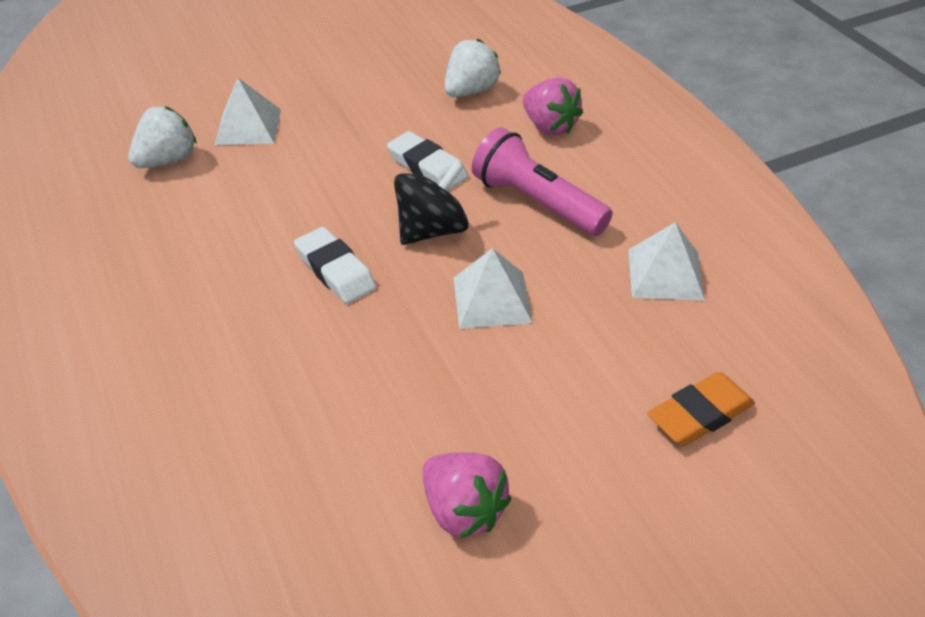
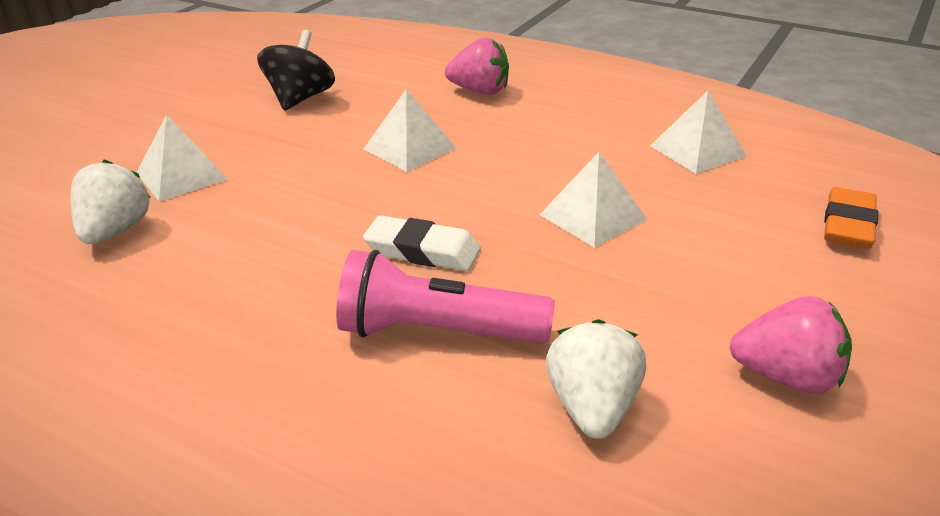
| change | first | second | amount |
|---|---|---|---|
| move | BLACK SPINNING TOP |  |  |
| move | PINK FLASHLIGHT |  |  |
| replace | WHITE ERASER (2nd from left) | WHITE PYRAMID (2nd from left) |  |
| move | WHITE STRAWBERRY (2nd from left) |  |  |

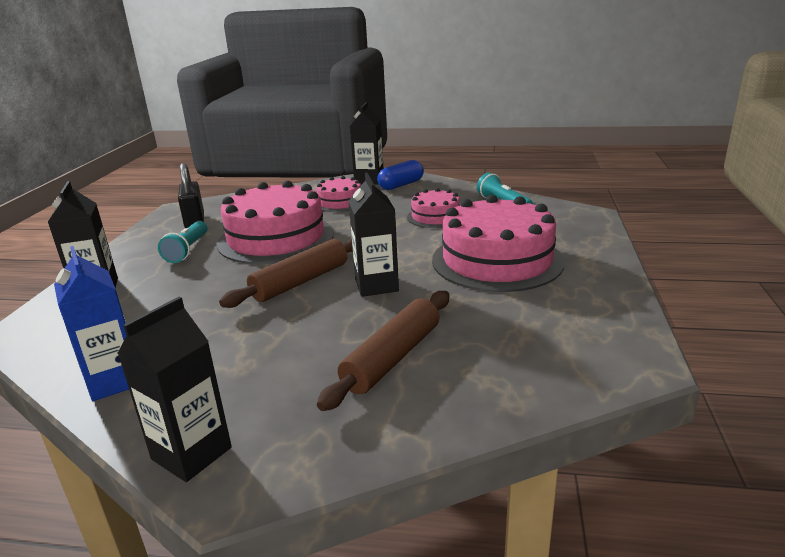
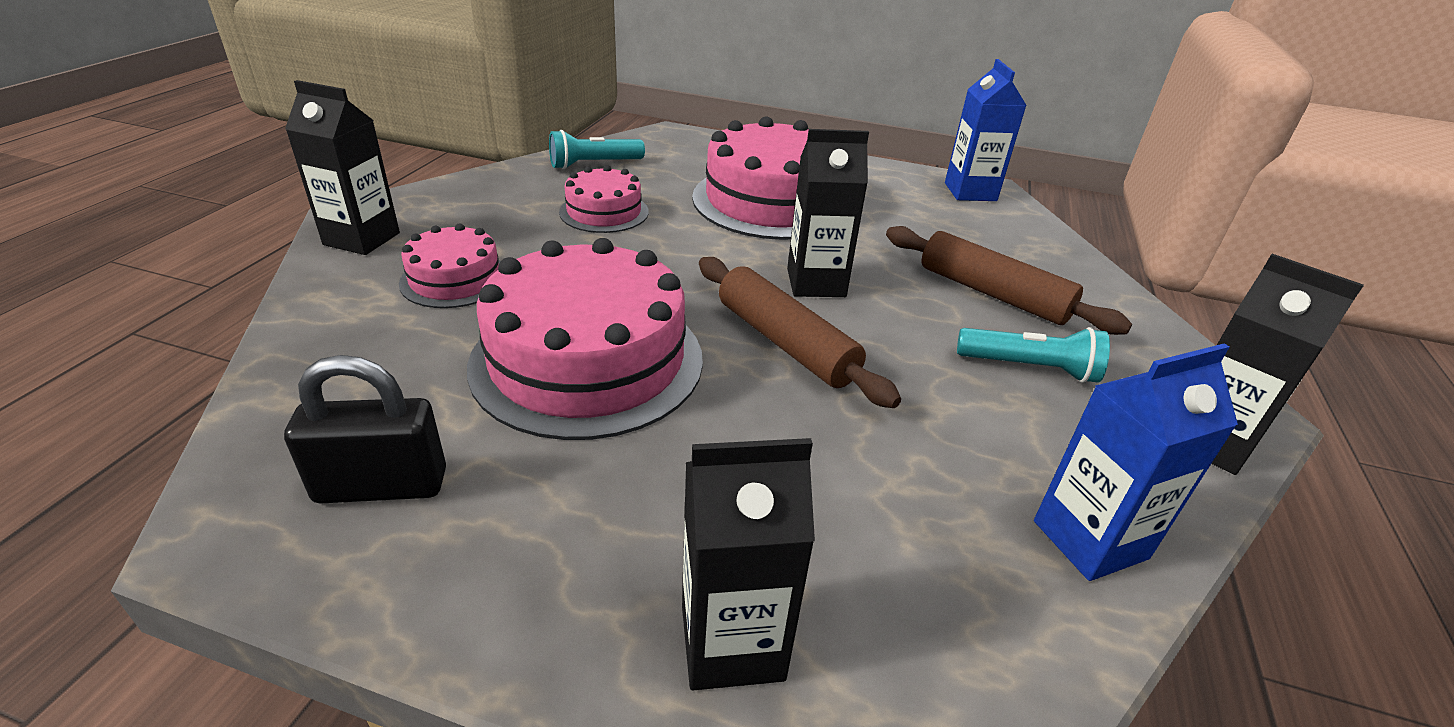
| change | first | second | amount |
|---|---|---|---|
| insert |  | BLUE CARTON (1st from left) |  |
| move | TURQUOISE FLASHLIGHT (1st from left in the first image) | TURQUOISE FLASHLIGHT (2nd from left) |  |
| delete | BLUE CAPSULE |  |  |

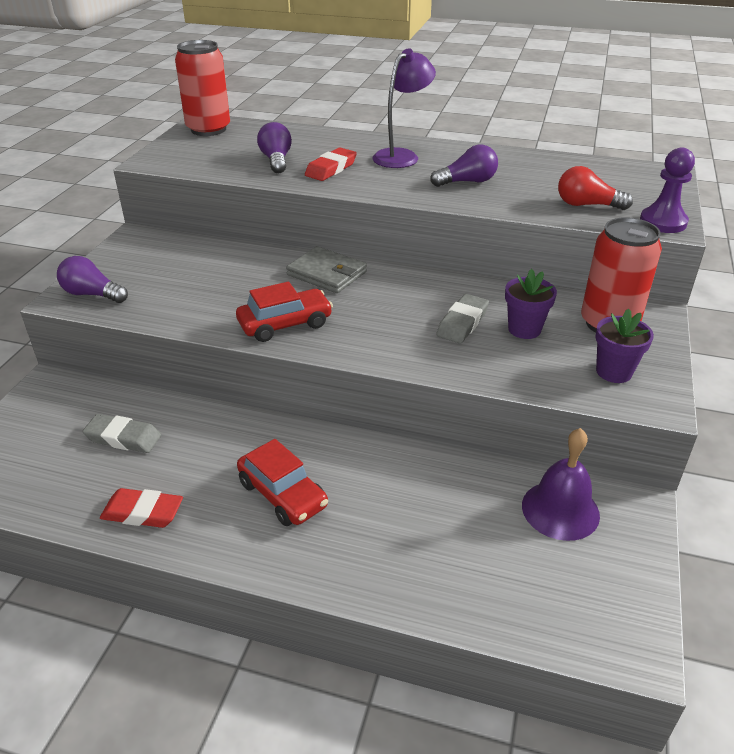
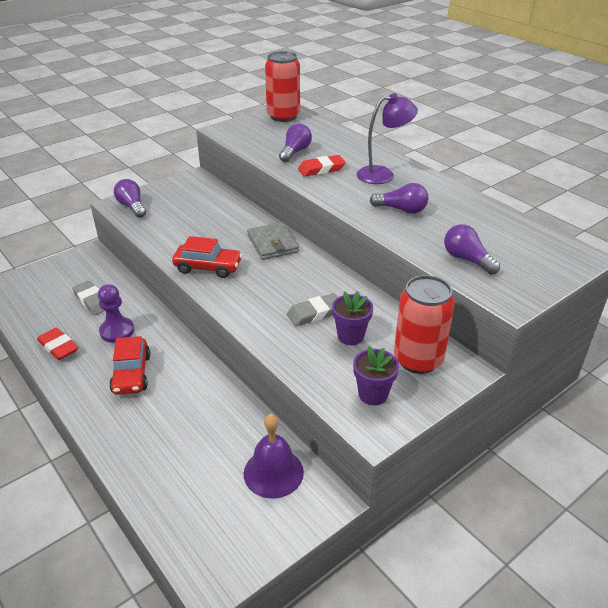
| change | first | second | amount |
|---|---|---|---|
| move | PURPLE PAWN |  |  |
| recolor | RED LIGHT BULB | PURPLE LIGHT BULB (4th from left) |  |

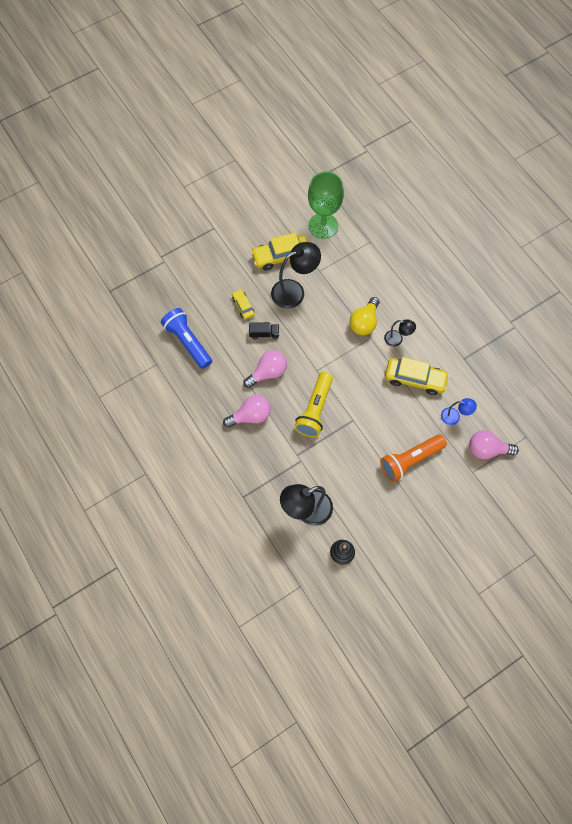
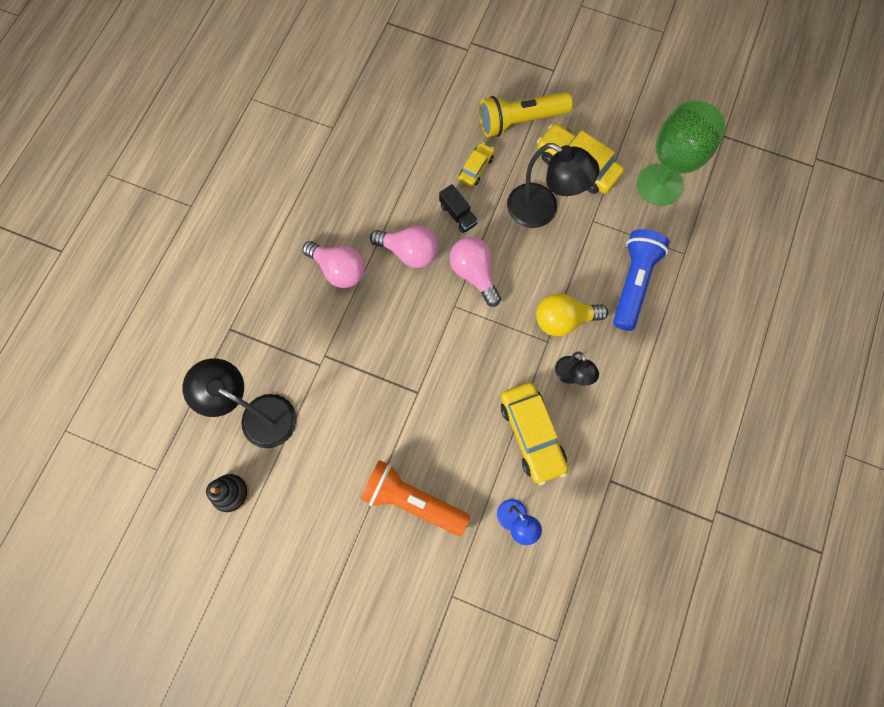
| change | first | second | amount |
|---|---|---|---|
| move | PINK LIGHT BULB (3rd from left) |  |  |
| move | YELLOW FLASHLIGHT |  |  |
| move | BLUE FLASHLIGHT |  |  |

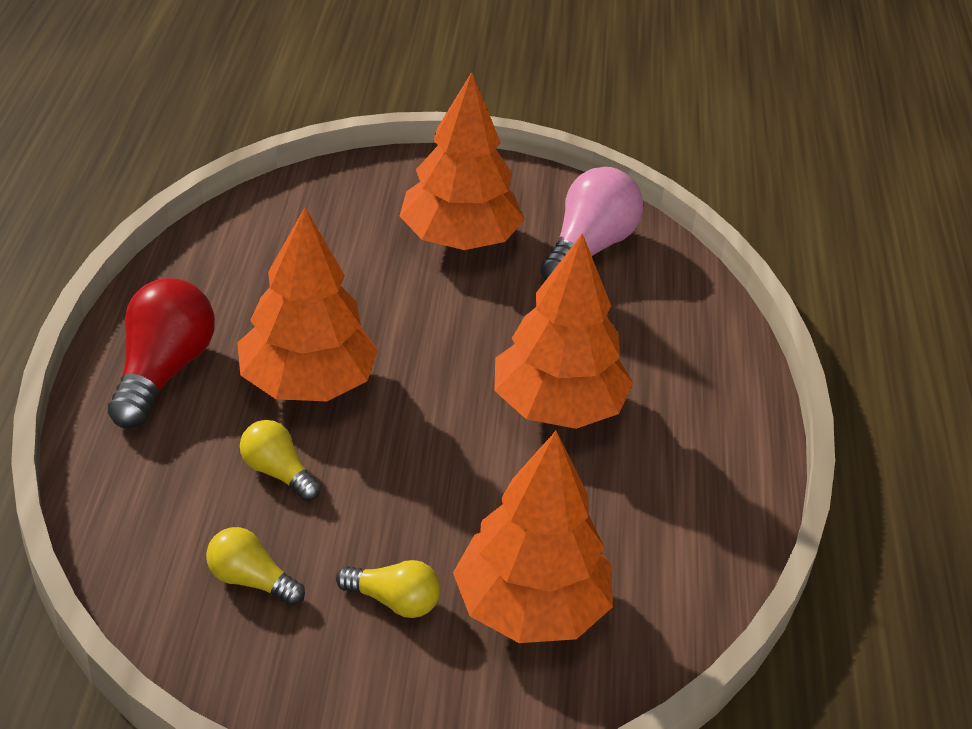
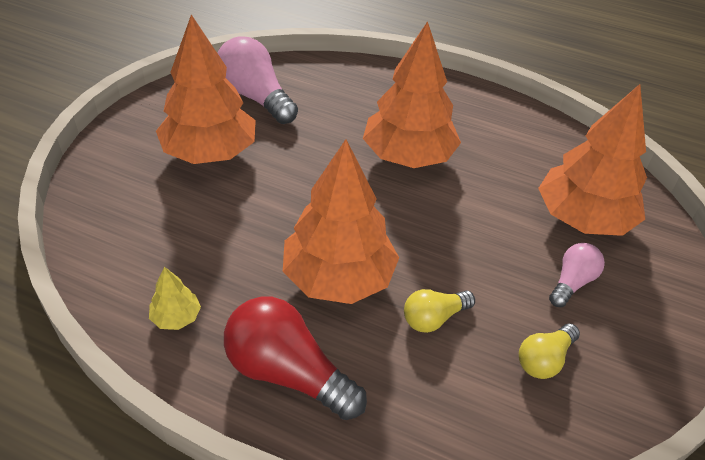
| change | first | second | amount |
|---|---|---|---|
| insert |  | YELLOW TREE |  |
| recolor | YELLOW LIGHT BULB (3rd from left) | PINK LIGHT BULB (2nd from left) |  |

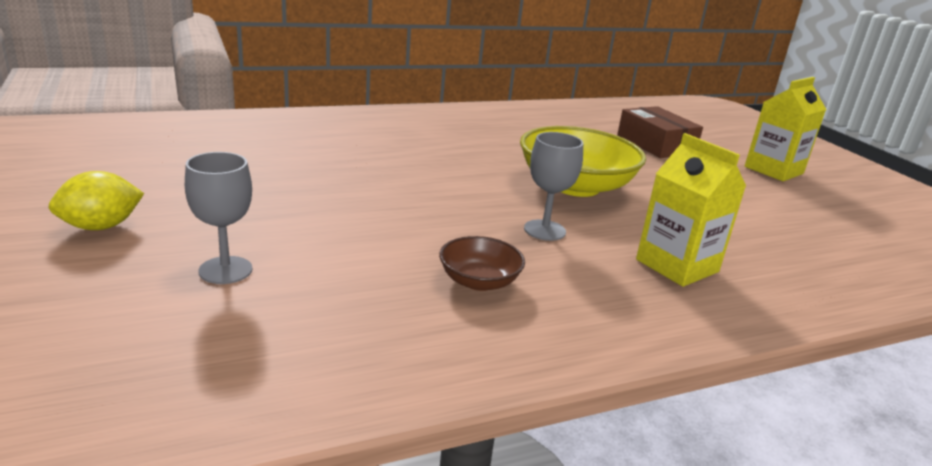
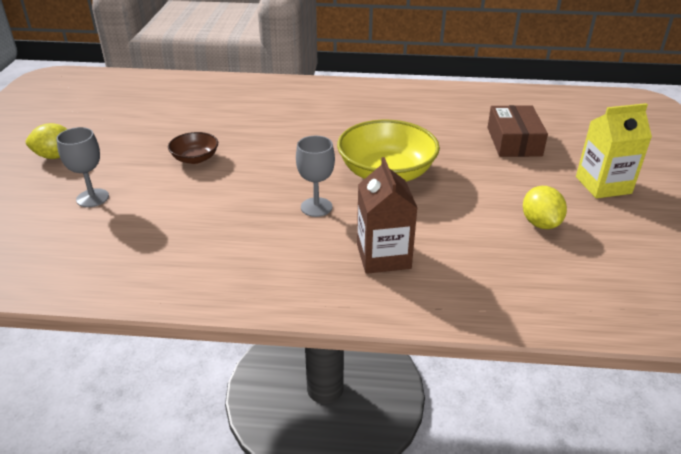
| change | first | second | amount |
|---|---|---|---|
| move | BROWN BOWL |  |  |
| recolor | YELLOW CARTON (1st from left) | BROWN CARTON |  |
| insert |  | YELLOW LEMON (2nd from left) |  |

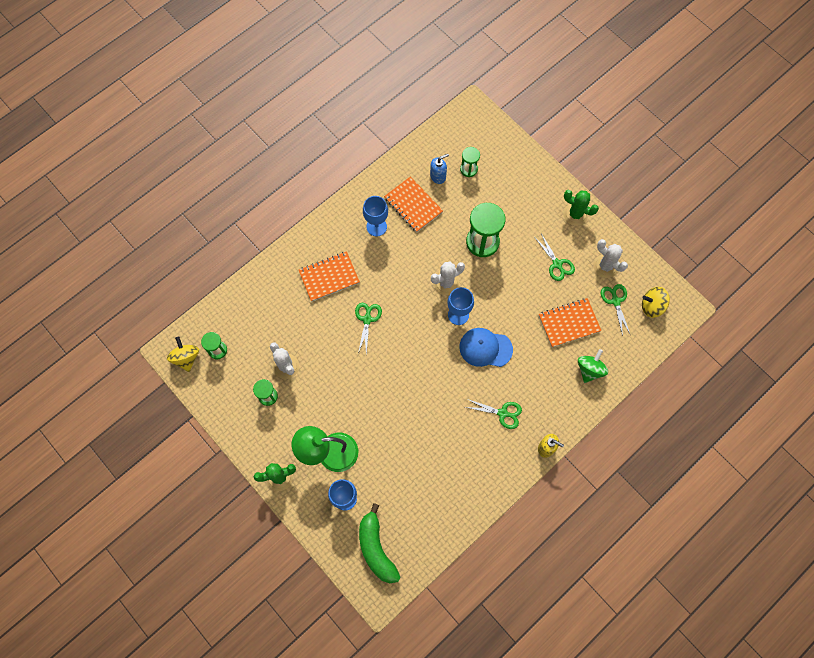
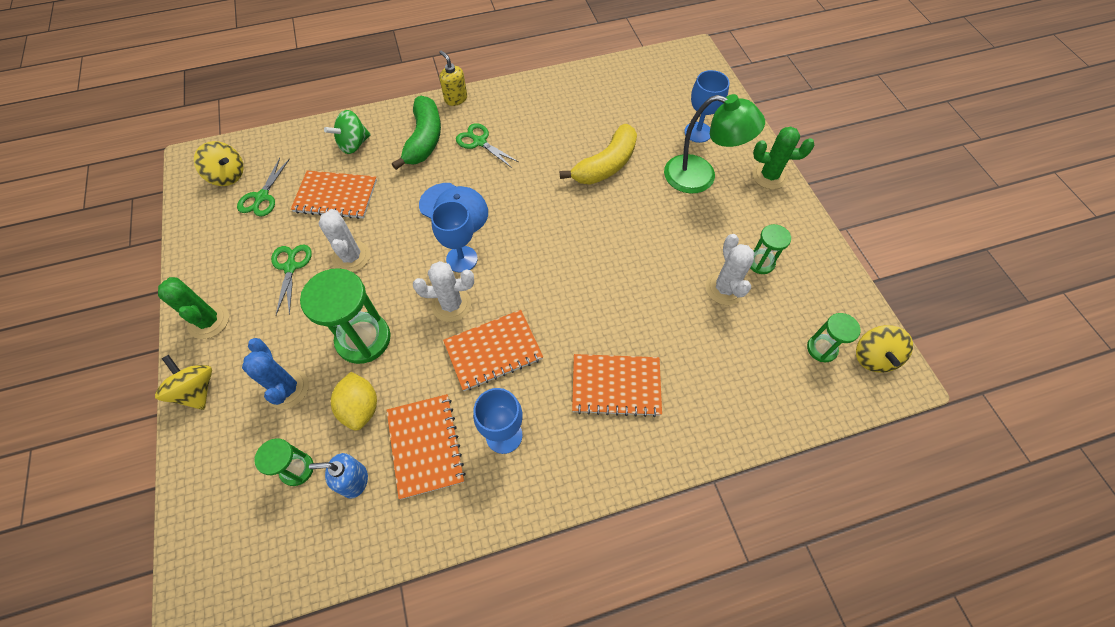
| change | first | second | amount |
|---|---|---|---|
| insert |  | YELLOW SPINNING TOP (1st from left) |  |
| insert |  | BLUE CACTUS |  |
| move | WHITE CACTUS (3rd from left in the first image) | WHITE CACTUS (1st from left) |  |
| insert |  | YELLOW LEMON |  |
| move | GREEN BANANA |  |  |
| insert |  | ORANGE NOTEBOOK (3rd from left) |  |
| insert |  | YELLOW BANANA |  |
| delete | GREEN SCISSORS (1st from left) |  |  |

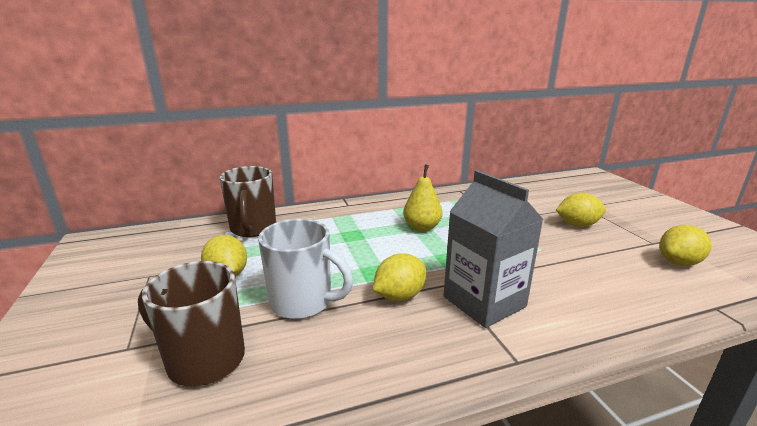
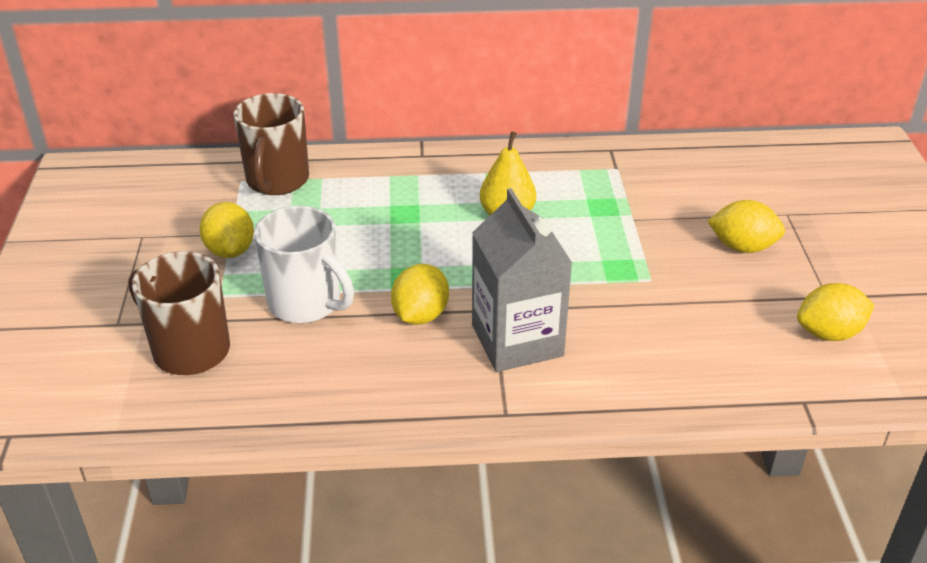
| change | first | second | amount |
|---|---|---|---|
| rotate | YELLOW LEMON (2nd from left) |  | 45 degrees counterclockwise |

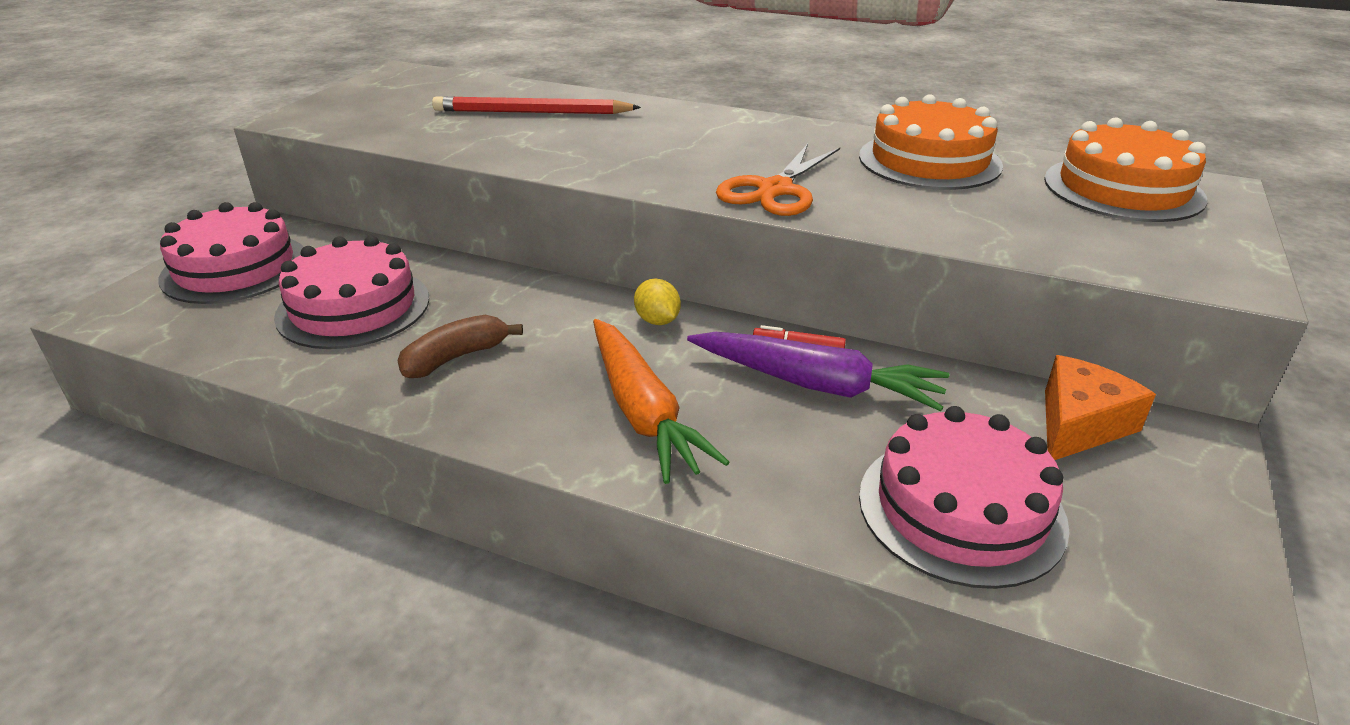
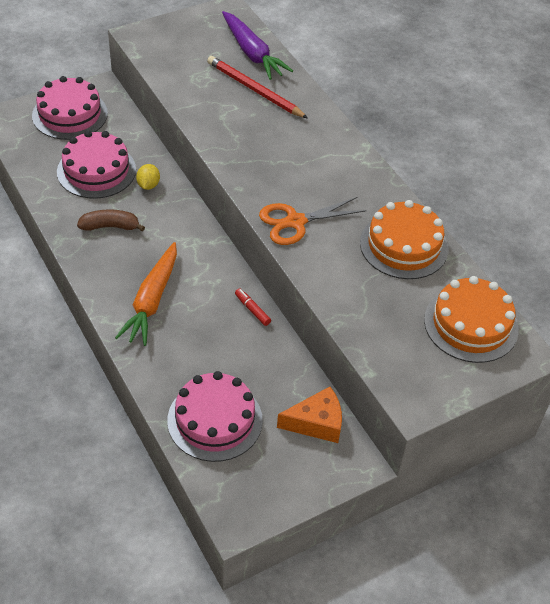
| change | first | second | amount |
|---|---|---|---|
| move | YELLOW LEMON |  |  |
| move | PURPLE CARROT |  |  |

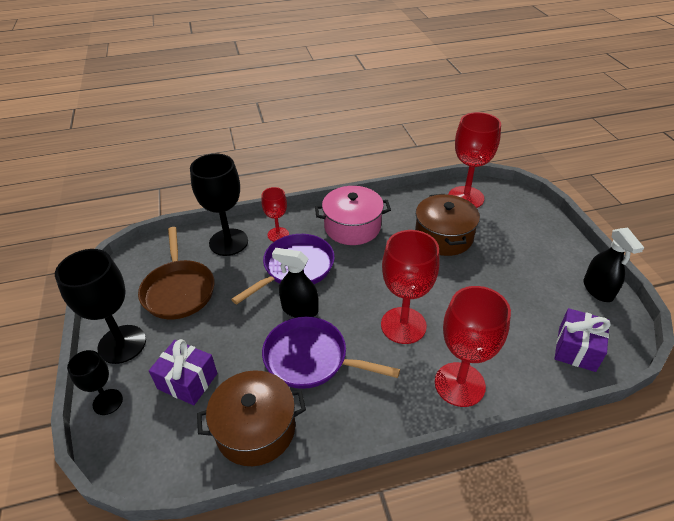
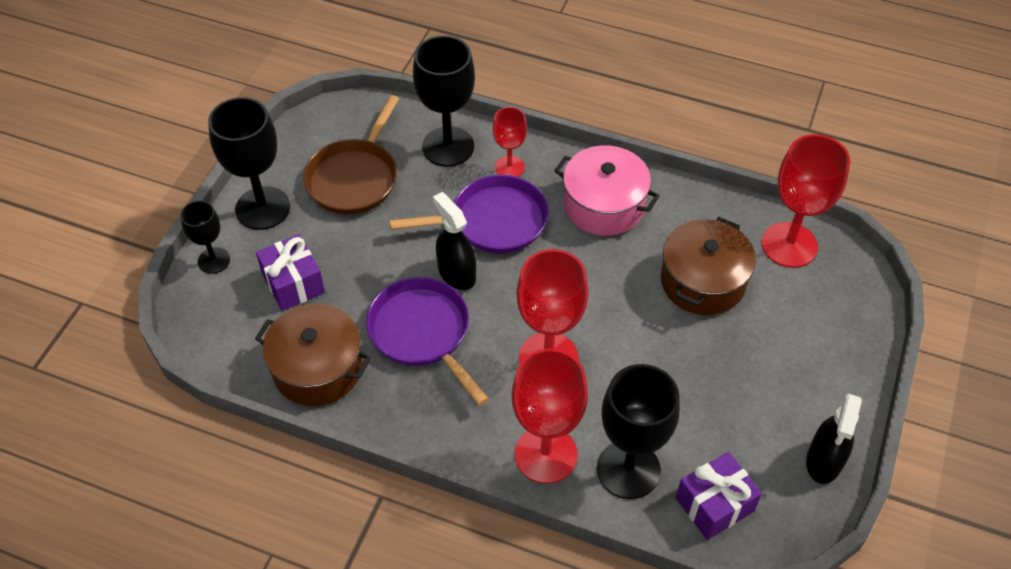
| change | first | second | amount |
|---|---|---|---|
| insert |  | BLACK GOBLET (4th from left) |  |

